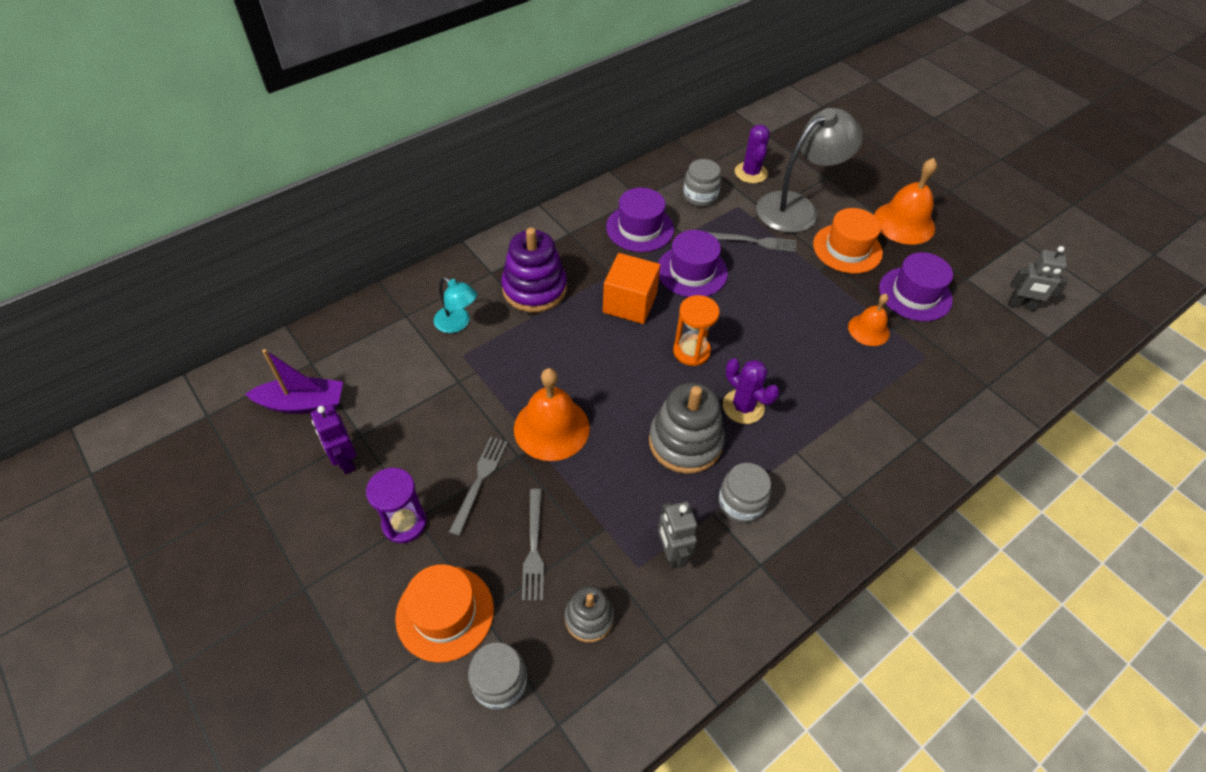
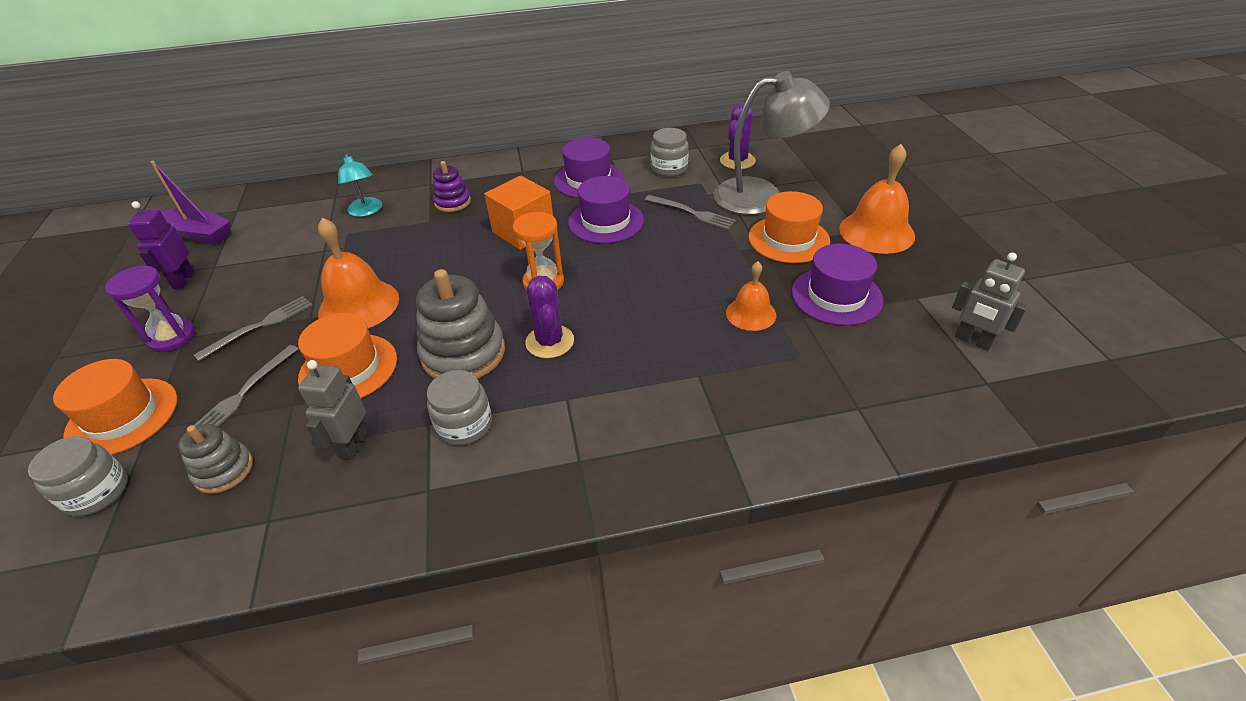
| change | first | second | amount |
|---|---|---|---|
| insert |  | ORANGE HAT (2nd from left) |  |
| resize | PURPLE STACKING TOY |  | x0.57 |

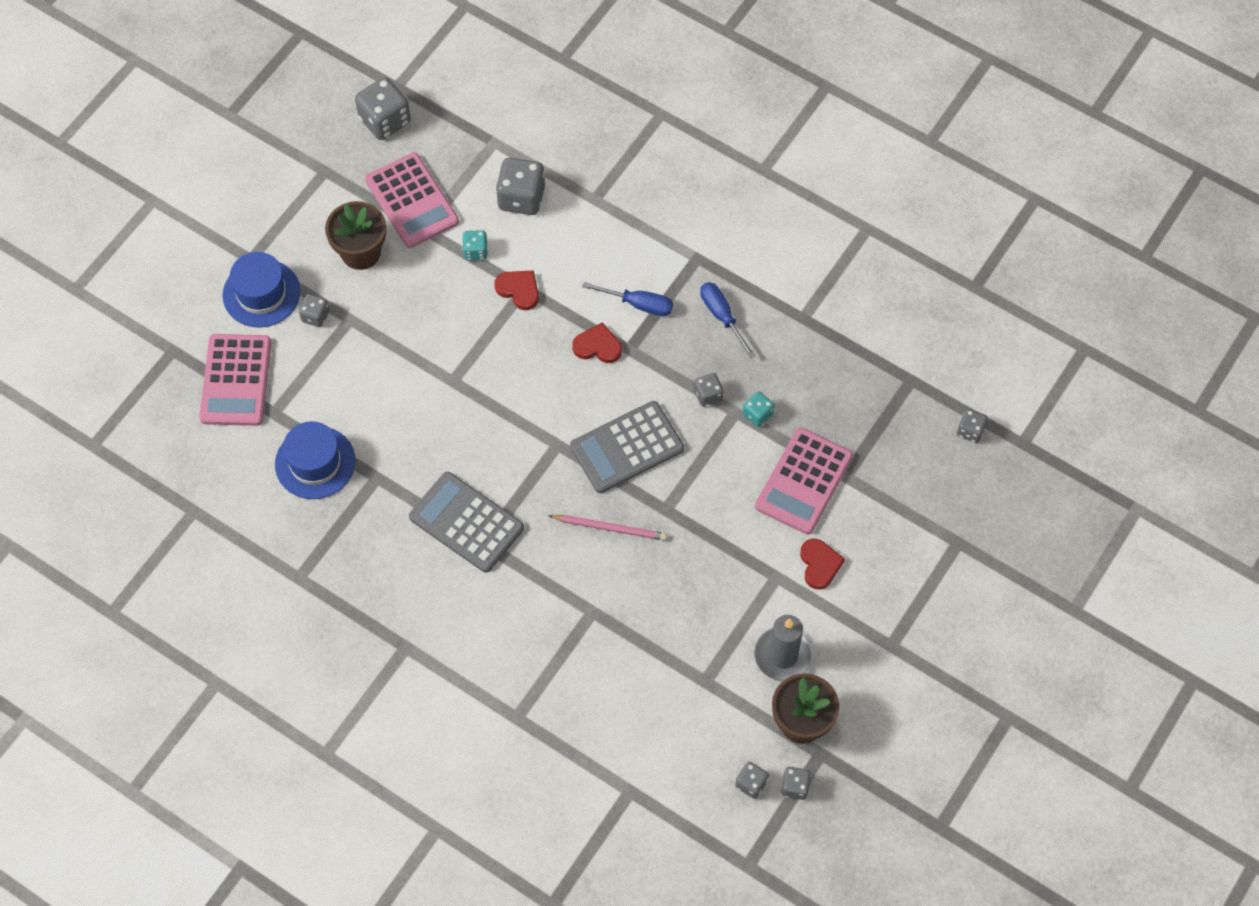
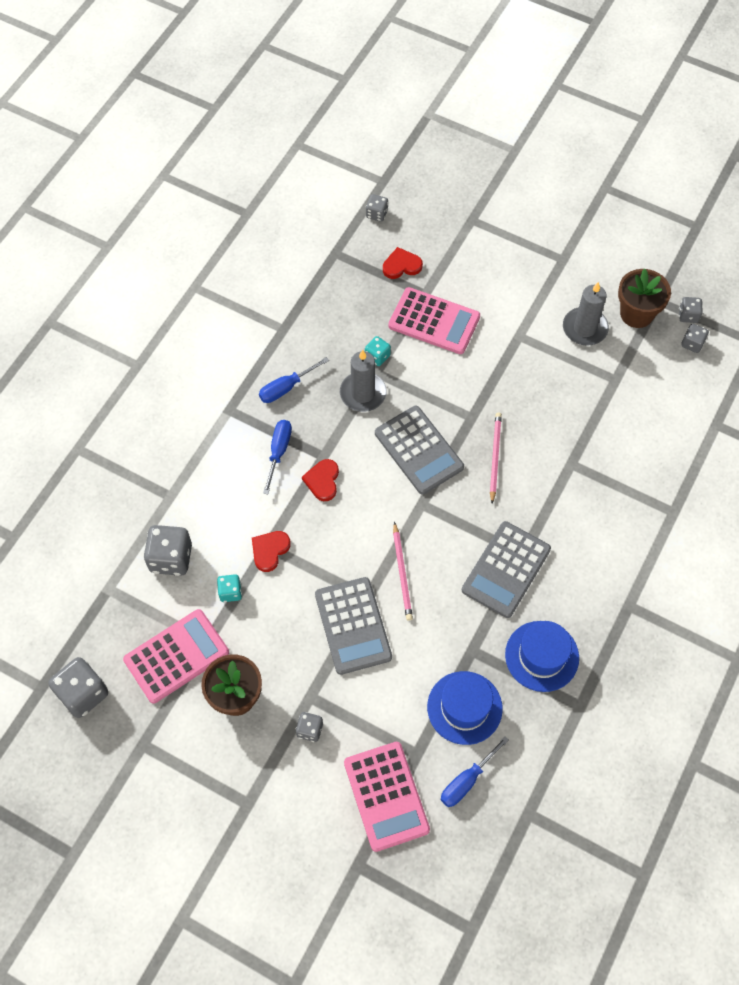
| change | first | second | amount |
|---|---|---|---|
| insert |  | GREY CALCULATOR (1st from left) |  |
| replace | GREY DICE (4th from left) | GREY CANDLE (1st from left) |  |
| rotate | PINK CALCULATOR (1st from left in the first image) | PINK CALCULATOR (2nd from left) | 75 degrees clockwise |
| move | RED HEART (3rd from left) |  |  |
| insert |  | PINK PENCIL (1st from left) |  |
| insert |  | BLUE SCREWDRIVER (3rd from left) |  |
| move | BLUE HAT (1st from left in the first image) | BLUE HAT (2nd from left) |  |

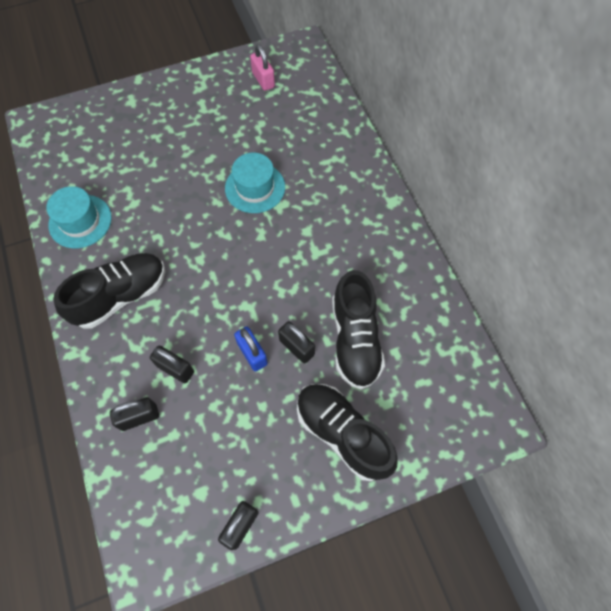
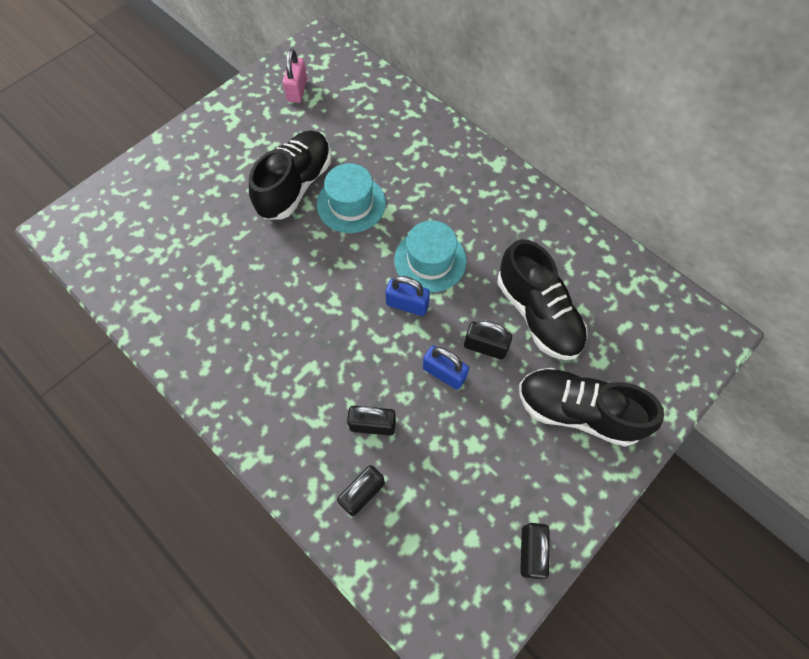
| change | first | second | amount |
|---|---|---|---|
| move | BLACK SHOE (1st from left) |  |  |
| rotate | PINK PADLOCK |  | 60 degrees clockwise |
| insert |  | BLUE PADLOCK (1st from left) |  |
| move | TURQUOISE HAT (1st from left in the first image) | TURQUOISE HAT (2nd from left) |  |

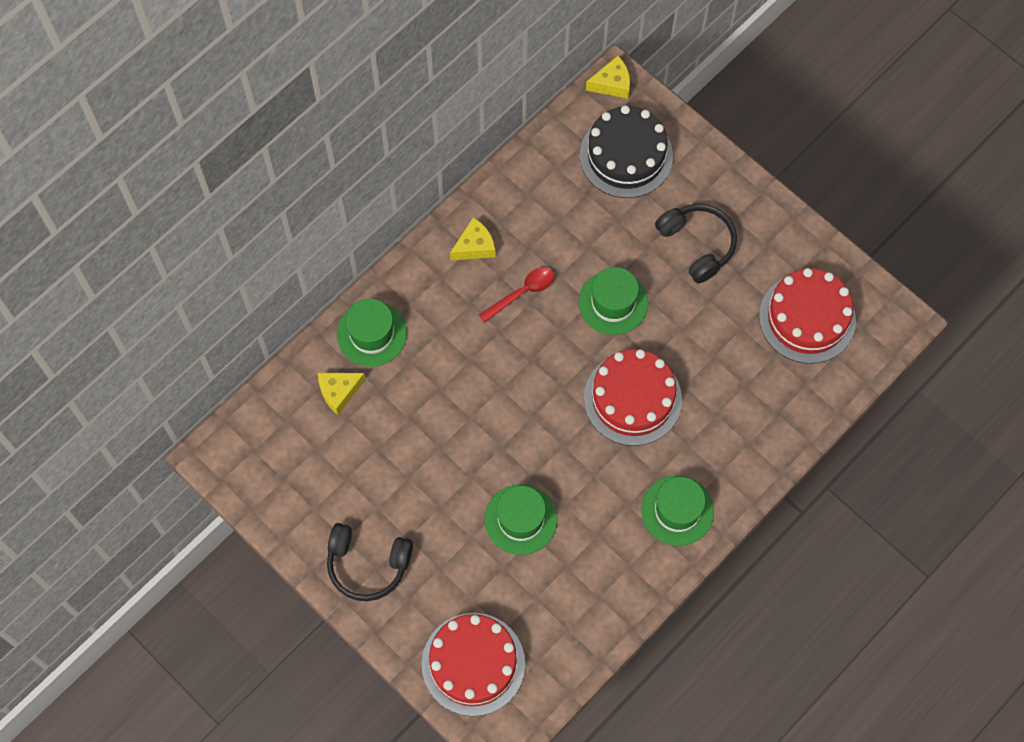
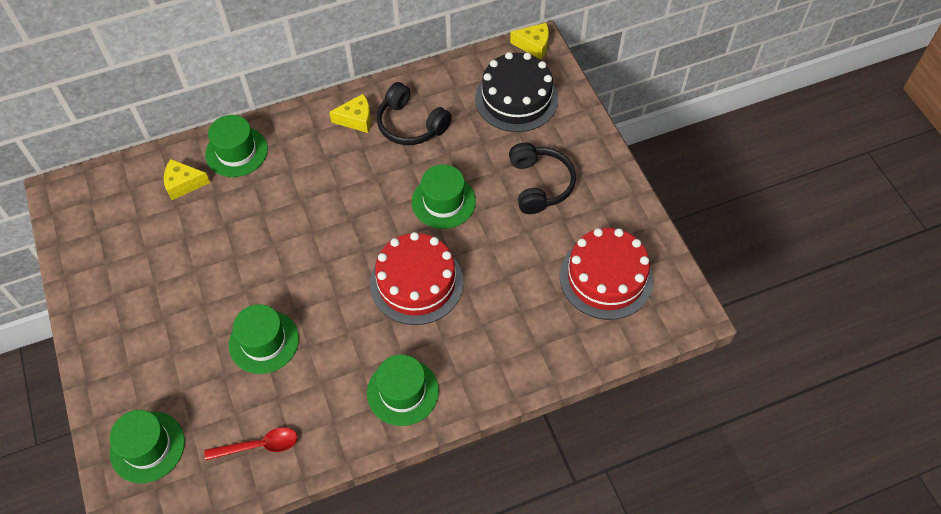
| change | first | second | amount |
|---|---|---|---|
| replace | RED CAKE (1st from left) | GREEN HAT (1st from left) |  |
| move | RED SPOON |  |  |
| move | BLACK HEADPHONES (1st from left) |  |  |

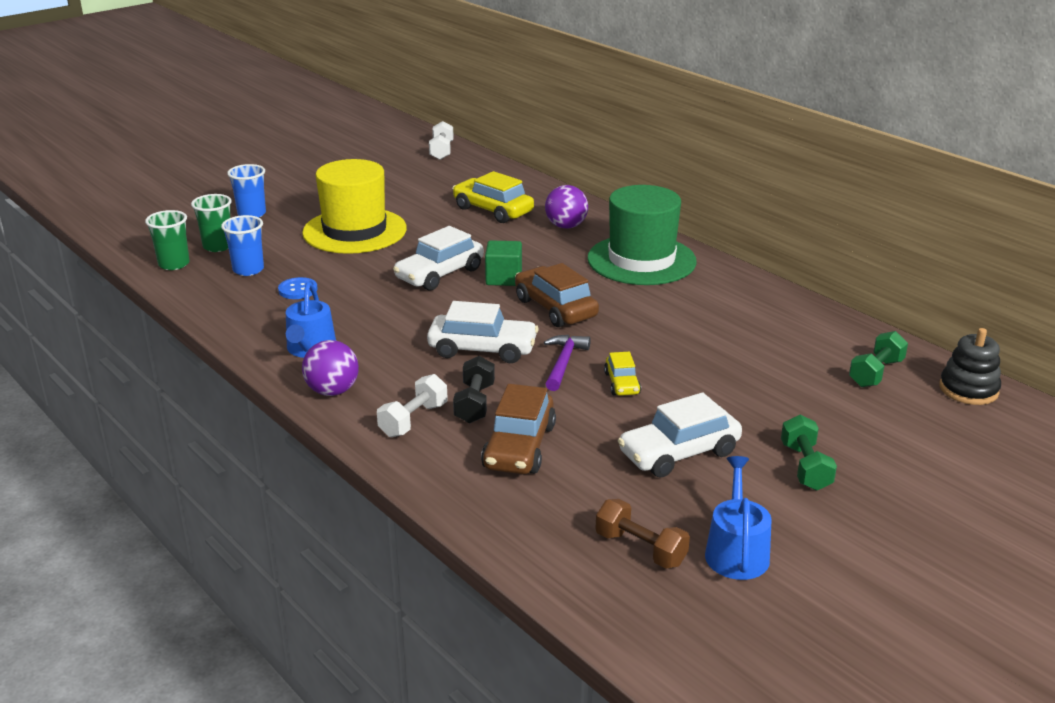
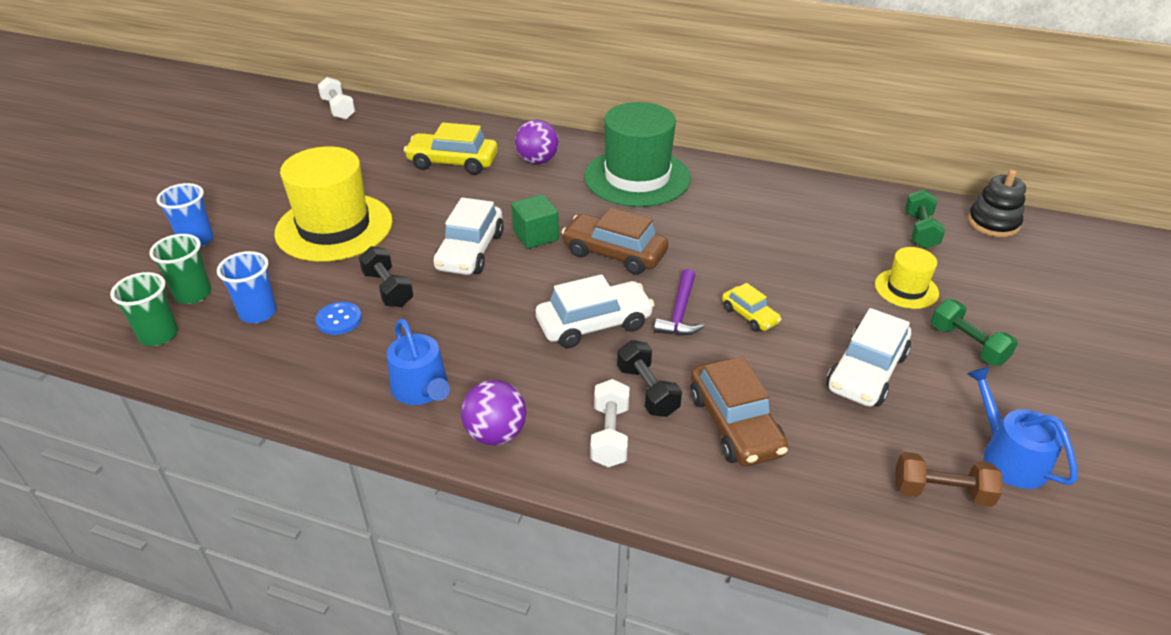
| change | first | second | amount |
|---|---|---|---|
| insert |  | BLACK DUMBBELL (1st from left) |  |
| rotate | PURPLE HAMMER |  | 150 degrees counterclockwise |
| insert |  | YELLOW HAT (2nd from left) |  |

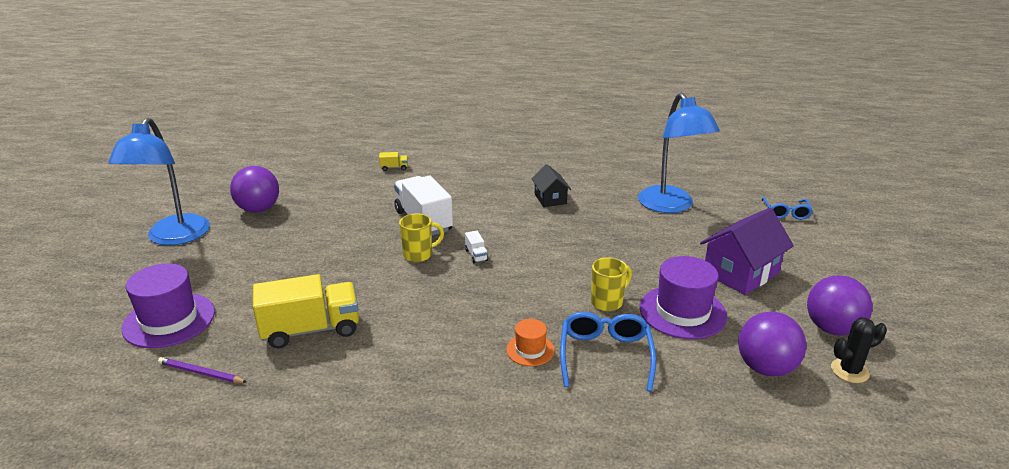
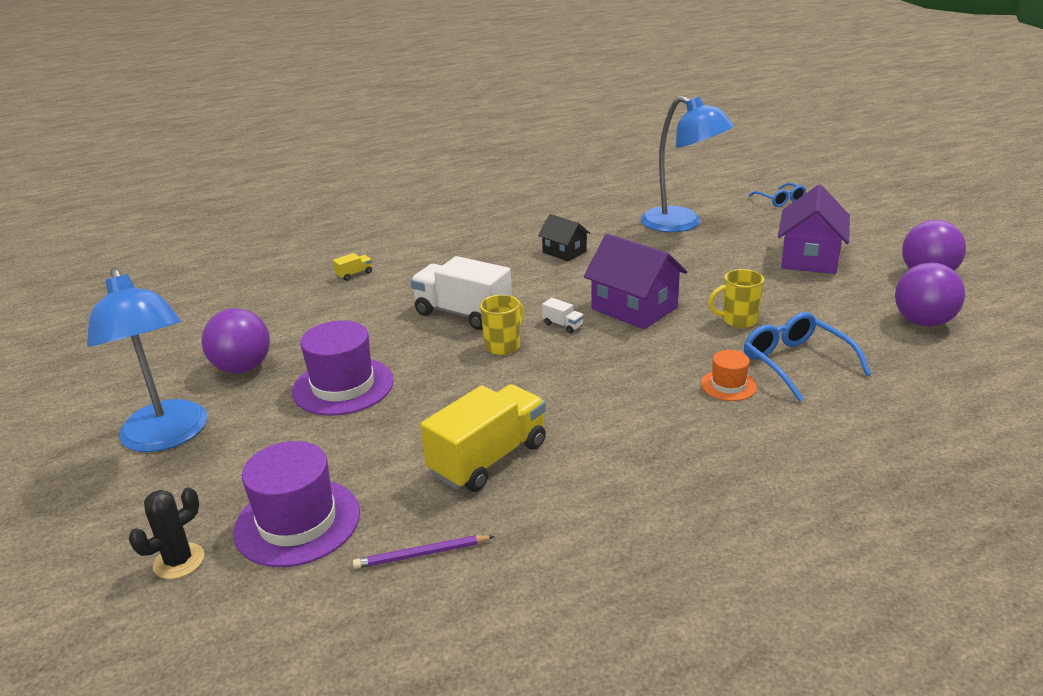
| change | first | second | amount |
|---|---|---|---|
| move | BLACK CACTUS |  |  |
| move | PURPLE HAT (2nd from left) |  |  |
| insert |  | PURPLE HOUSE (1st from left) |  |
| rotate | YELLOW MUG (2nd from left) |  | 120 degrees counterclockwise |

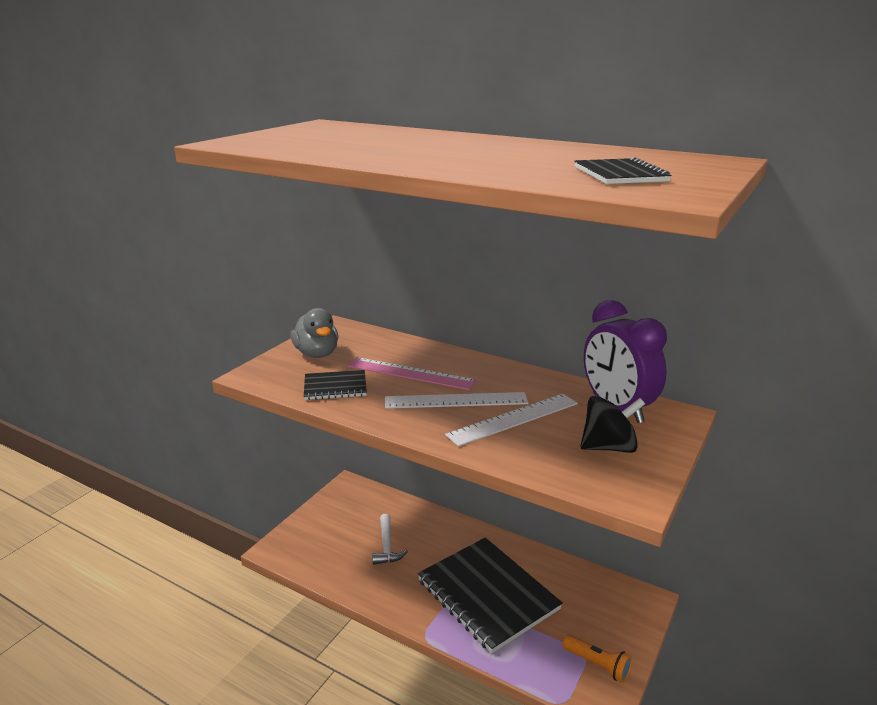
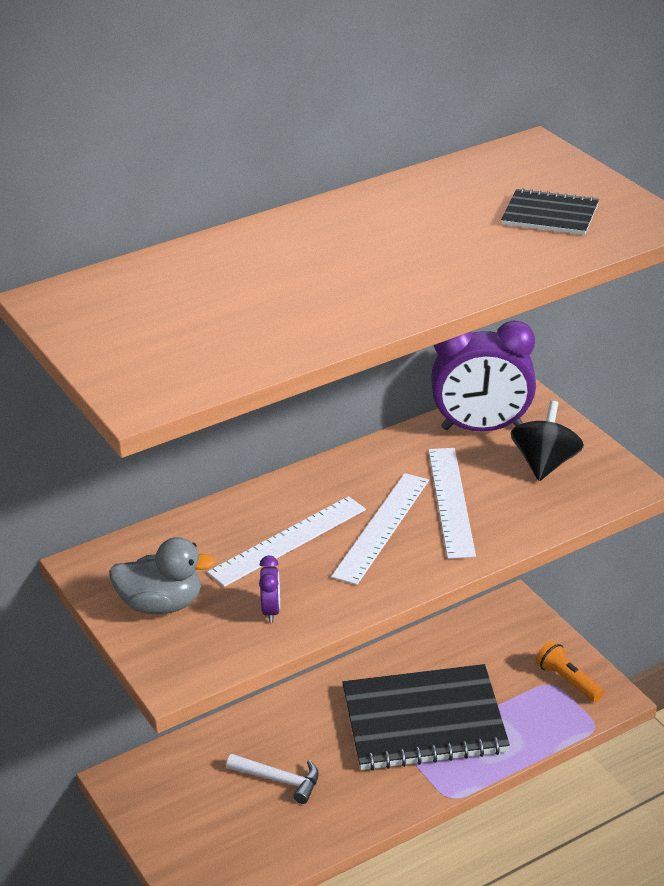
| change | first | second | amount |
|---|---|---|---|
| recolor | PINK RULER | WHITE RULER (1st from left) |  |
| replace | BLACK NOTEBOOK (1st from left) | PURPLE CLOCK (1st from left) |  |
| rotate | ORANGE FLASHLIGHT |  | 105 degrees counterclockwise |

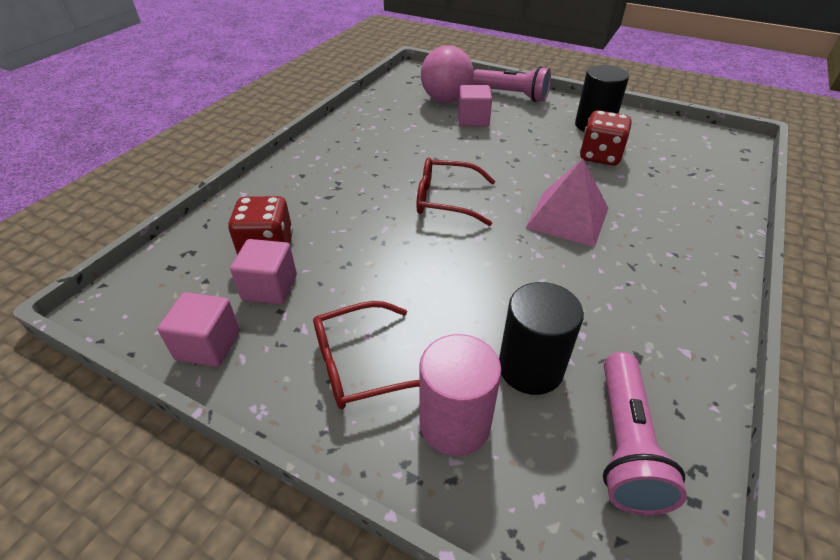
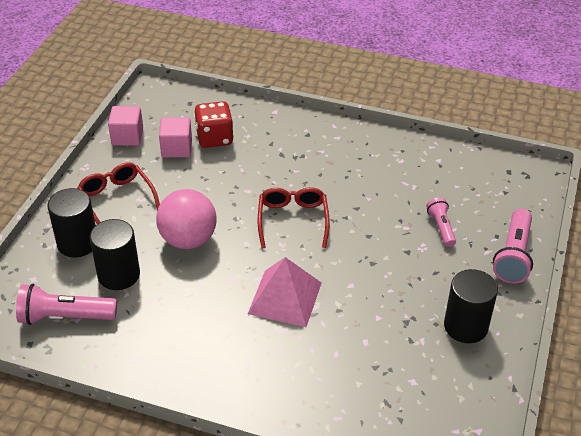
| change | first | second | amount |
|---|---|---|---|
| recolor | PINK CYLINDER | BLACK CYLINDER (1st from left) |  |
| move | PINK BALL |  |  |
| replace | PINK CUBE (3rd from left) | PINK FLASHLIGHT (2nd from left) |  |
| delete | RED DICE (2nd from left) |  |  |

